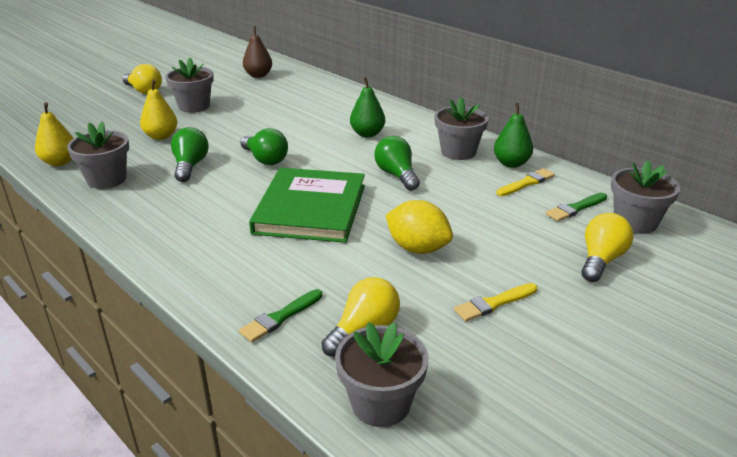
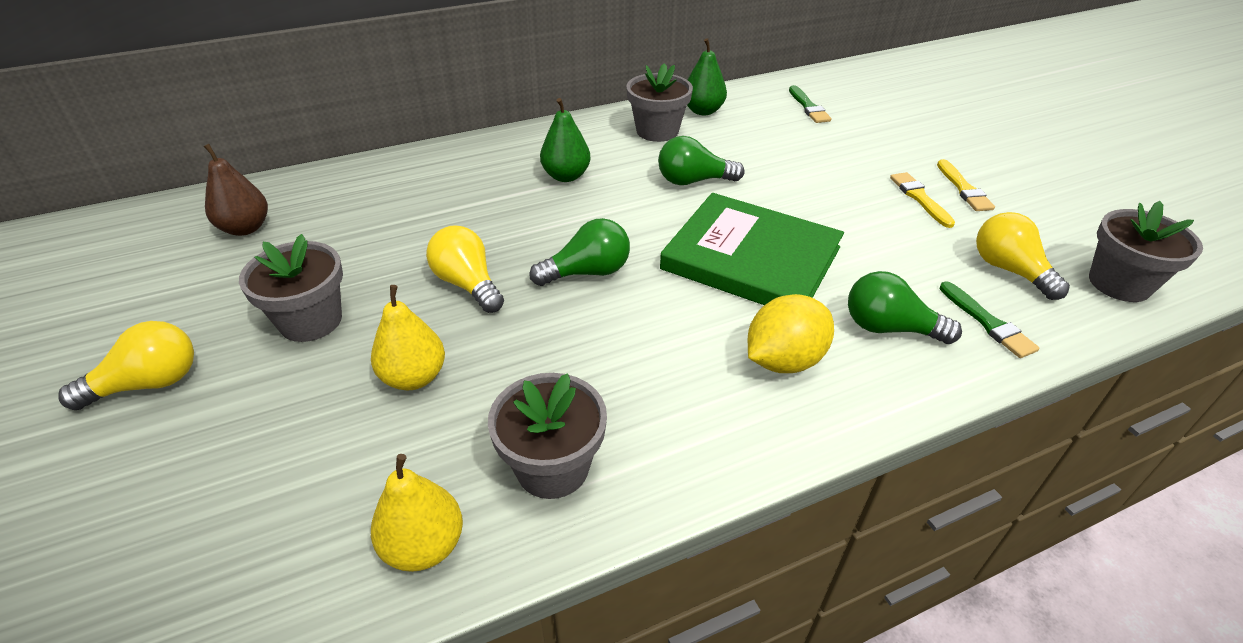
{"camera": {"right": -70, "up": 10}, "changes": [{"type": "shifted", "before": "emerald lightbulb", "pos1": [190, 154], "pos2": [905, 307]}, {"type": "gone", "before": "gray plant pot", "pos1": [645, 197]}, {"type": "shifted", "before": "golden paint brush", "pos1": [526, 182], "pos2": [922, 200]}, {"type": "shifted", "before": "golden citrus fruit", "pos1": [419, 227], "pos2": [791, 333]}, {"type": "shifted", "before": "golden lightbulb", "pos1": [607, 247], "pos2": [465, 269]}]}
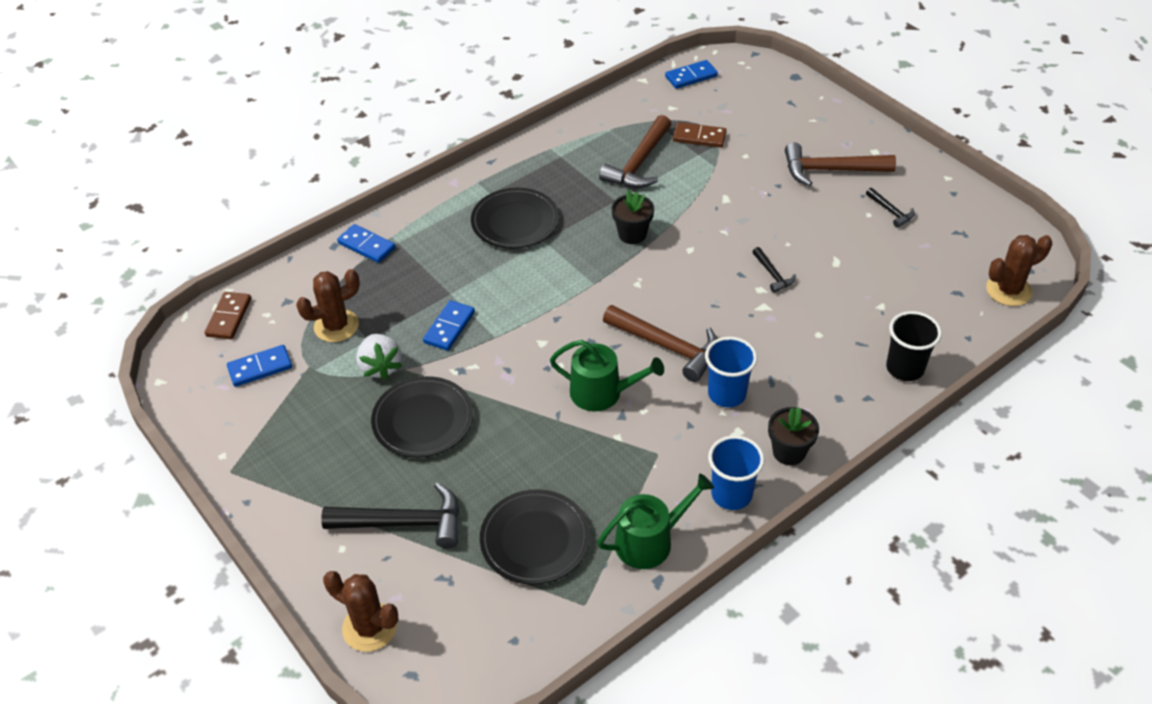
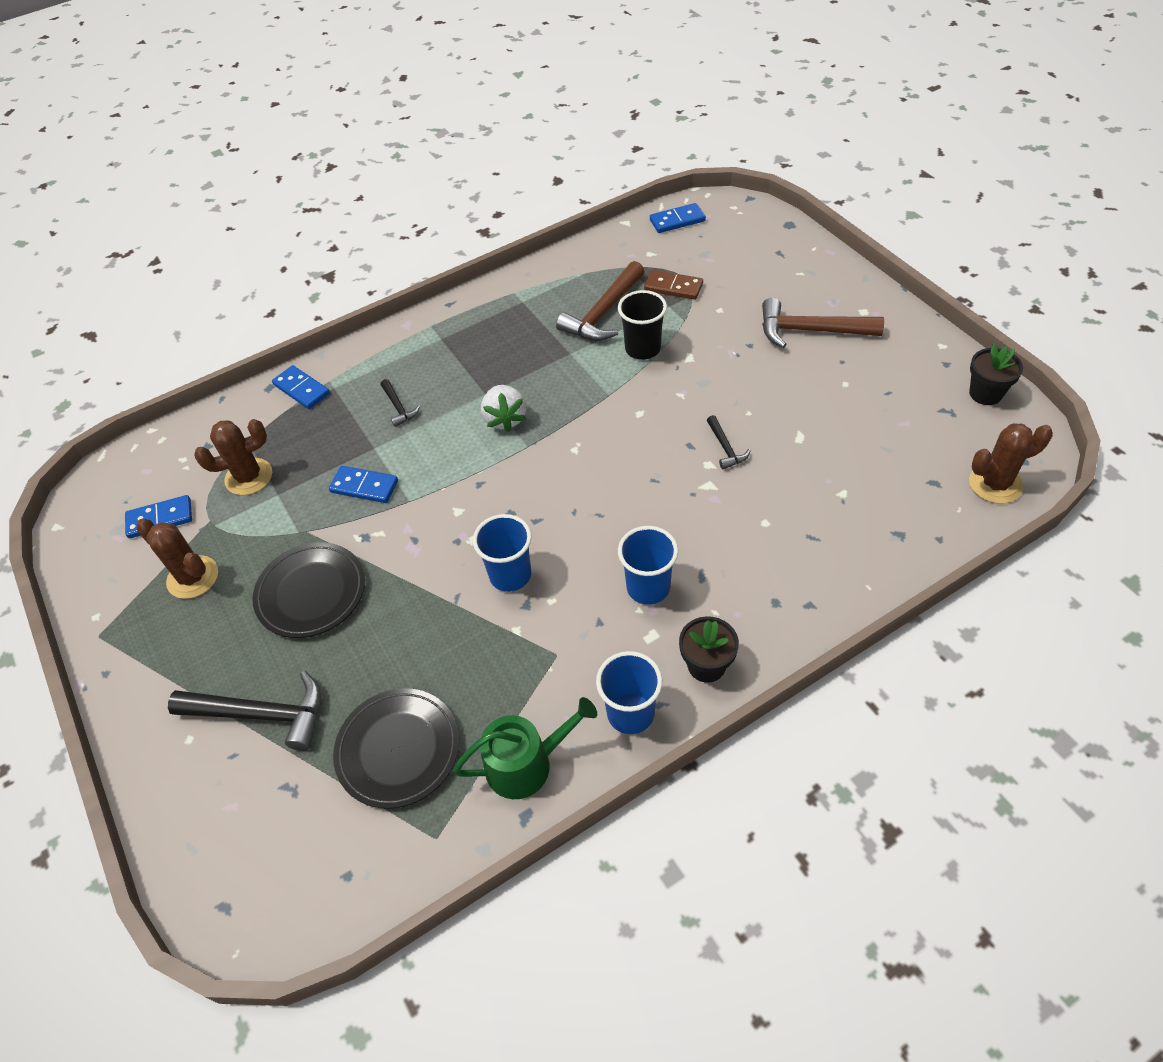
{"camera": {"right": 10, "up": 5}, "changes": [{"type": "gone", "before": "jet-black plate", "pos1": [515, 218]}, {"type": "shifted", "before": "jet-black hammer", "pos1": [890, 208], "pos2": [400, 403]}, {"type": "shifted", "before": "jet-black plant pot", "pos1": [632, 217], "pos2": [996, 374]}, {"type": "gone", "before": "dark brown domino piece", "pos1": [228, 315]}, {"type": "rotated", "before": "blue domino piece", "pos1": [449, 325], "pos2": [363, 484], "turn": 75}, {"type": "gone", "before": "dark brown hammer", "pos1": [660, 343]}, {"type": "shifted", "before": "jet-black beaker", "pos1": [914, 346], "pos2": [642, 325]}, {"type": "shifted", "before": "snow-white berry", "pos1": [379, 357], "pos2": [503, 408]}, {"type": "swapped", "before": "emerald watering can", "after": "blue beaker", "pos1": [607, 375], "pos2": [502, 553]}, {"type": "shifted", "before": "dark brown saguaro cactus", "pos1": [361, 611], "pos2": [177, 559]}]}
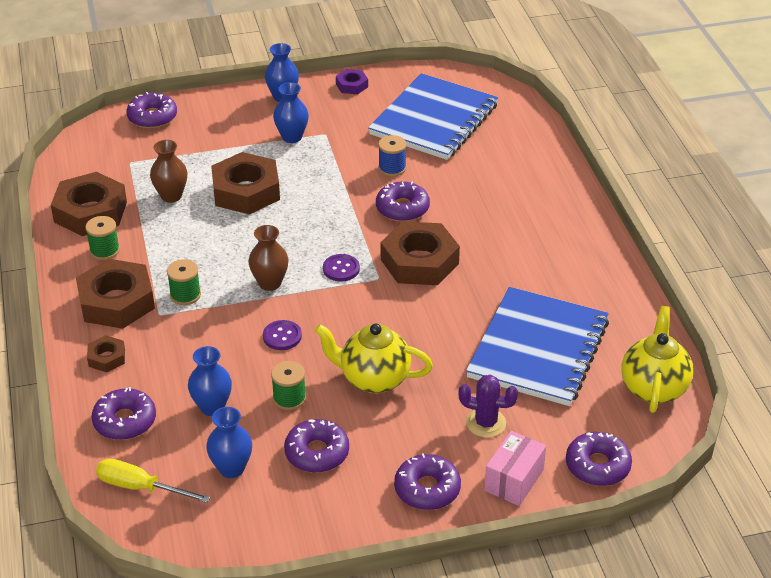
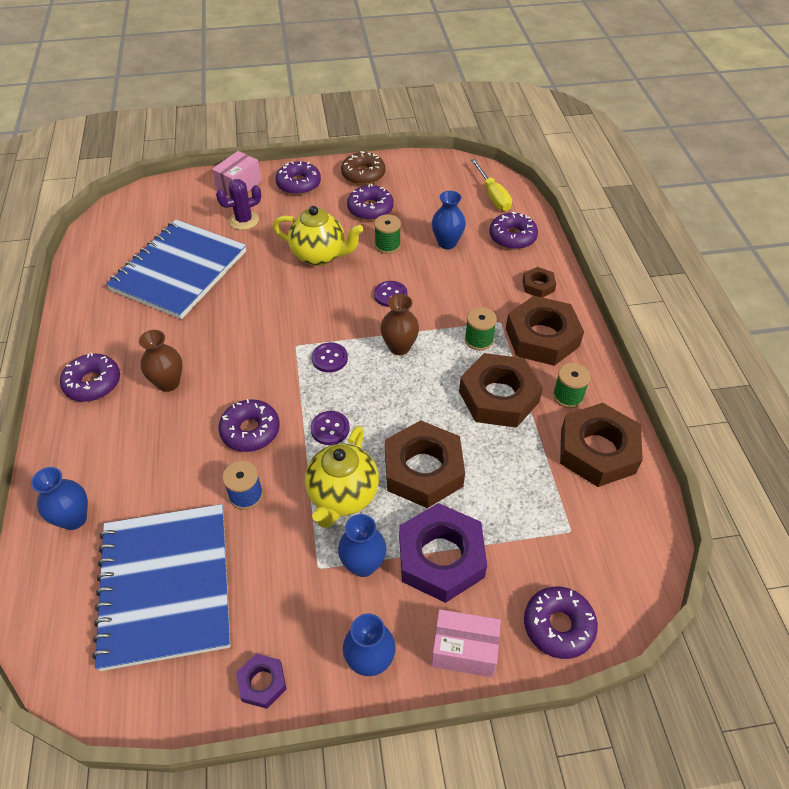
{"camera": {"right": -175, "up": 10}, "changes": [{"type": "rotated", "before": "blue notebook", "pos1": [433, 116], "pos2": [161, 587], "turn": -45}, {"type": "shifted", "before": "dark brown flower vase", "pos1": [169, 171], "pos2": [160, 361]}, {"type": "shifted", "before": "dark brown nut", "pos1": [420, 253], "pos2": [501, 390]}, {"type": "shifted", "before": "golden tea pot", "pos1": [657, 359], "pos2": [342, 477]}, {"type": "rotated", "before": "violet saguaro cactus", "pos1": [488, 406], "pos2": [238, 204], "turn": -45}, {"type": "shifted", "before": "blue flower vase", "pos1": [229, 442], "pos2": [59, 498]}, {"type": "shifted", "before": "violet donut", "pos1": [599, 459], "pos2": [90, 377]}, {"type": "rotated", "before": "golden screwdriver", "pos1": [153, 481], "pos2": [491, 185], "turn": 45}, {"type": "new", "after": "dark brown donut", "pos2": [363, 168]}, {"type": "new", "after": "violet sewing button", "pos2": [330, 428]}, {"type": "new", "after": "violet nut", "pos2": [443, 553]}, {"type": "new", "after": "rose-pink box", "pos2": [466, 643]}]}
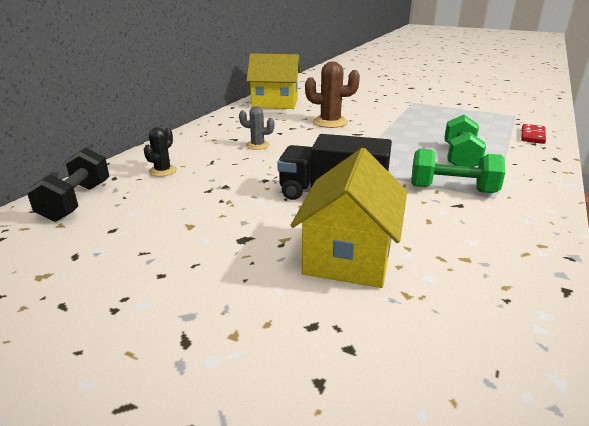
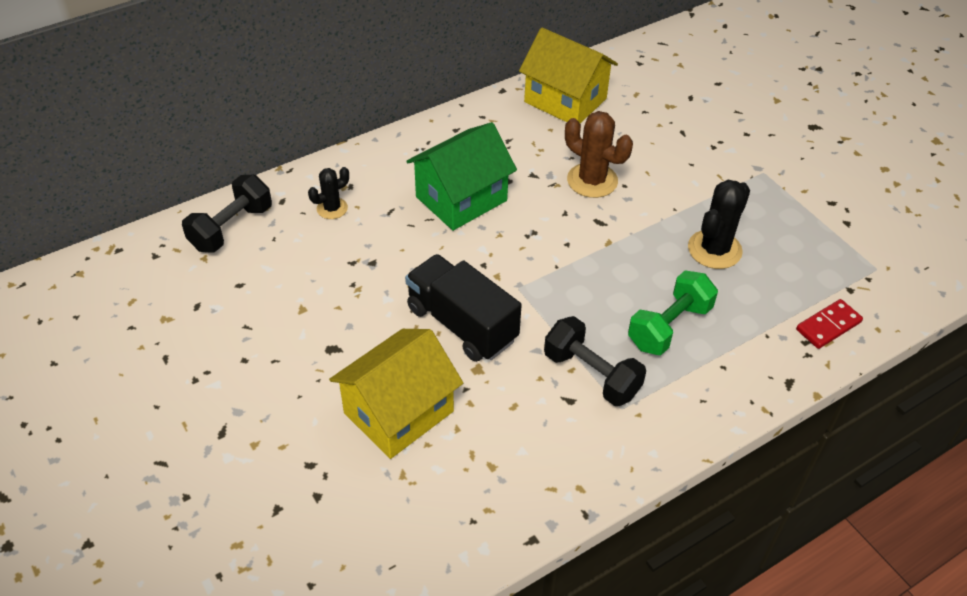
{"camera": {"right": 30, "up": 20}, "changes": [{"type": "swapped", "before": "gray saguaro cactus", "after": "emerald toy house", "pos1": [256, 128], "pos2": [461, 176]}, {"type": "repainted", "before": "emerald dumbbell", "after": "jet-black dumbbell", "pos1": [458, 171], "pos2": [595, 361]}, {"type": "new", "after": "jet-black saguaro cactus", "pos2": [719, 224]}]}
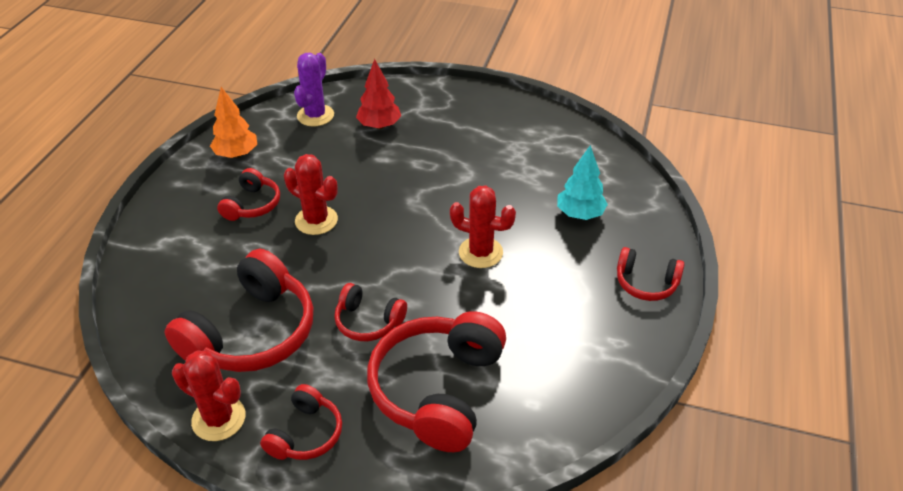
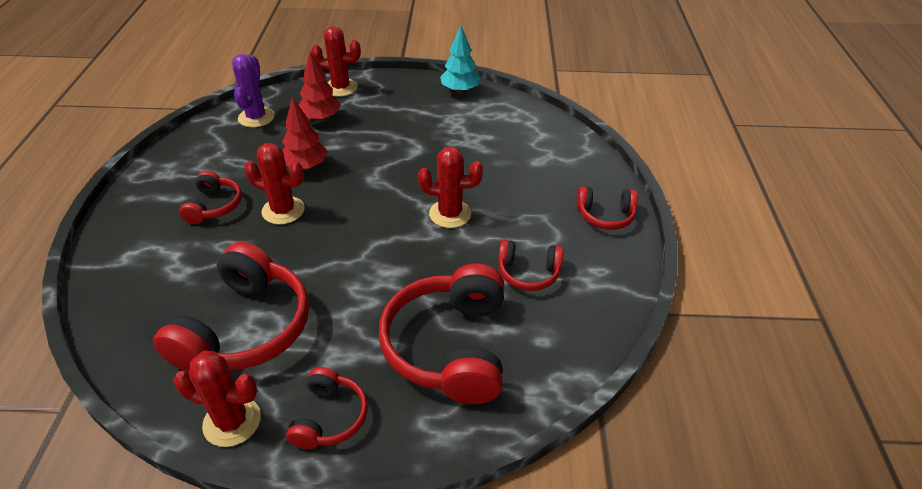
{"camera": {"right": -15, "up": 0}, "changes": [{"type": "gone", "before": "bright orange toy tree", "pos1": [233, 122]}, {"type": "shifted", "before": "turquoise toy tree", "pos1": [582, 182], "pos2": [460, 59]}, {"type": "shifted", "before": "red headset", "pos1": [370, 312], "pos2": [531, 265]}, {"type": "new", "after": "red saguaro cactus", "pos2": [336, 61]}, {"type": "new", "after": "red toy tree", "pos2": [305, 133]}]}
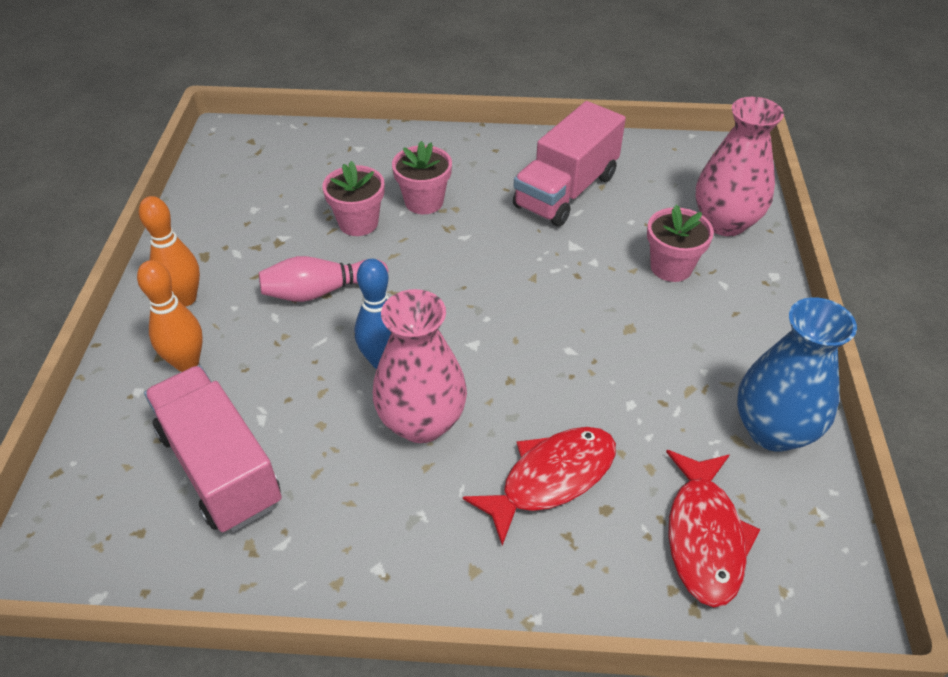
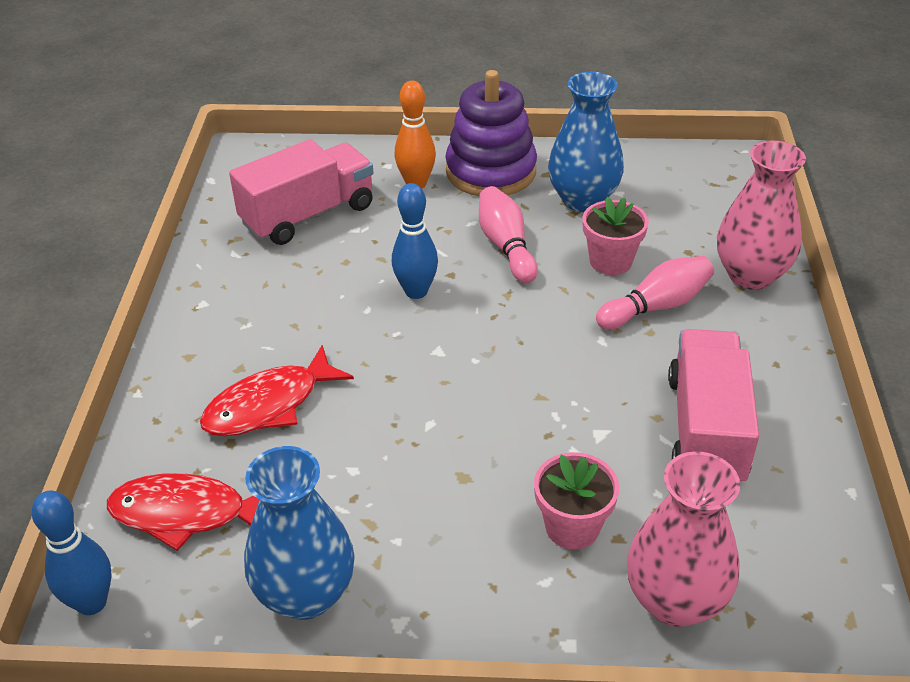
{"camera": {"right": 90, "up": -5}, "changes": [{"type": "rotated", "before": "rose-pink lorry", "pos1": [569, 164], "pos2": [713, 405], "turn": 60}, {"type": "swapped", "before": "rose-pink plant pot", "after": "rose-pink bowling pin", "pos1": [422, 177], "pos2": [655, 293]}, {"type": "swapped", "before": "bright orange bowling pin", "after": "violet stacking toy", "pos1": [169, 251], "pos2": [491, 133]}, {"type": "shifted", "before": "rose-pink flower vase", "pos1": [420, 366], "pos2": [761, 215]}, {"type": "rotated", "before": "red toy fish", "pos1": [539, 486], "pos2": [277, 390], "turn": 90}, {"type": "new", "after": "blue flower vase", "pos2": [586, 142]}, {"type": "new", "after": "blue bowling pin", "pos2": [72, 552]}]}
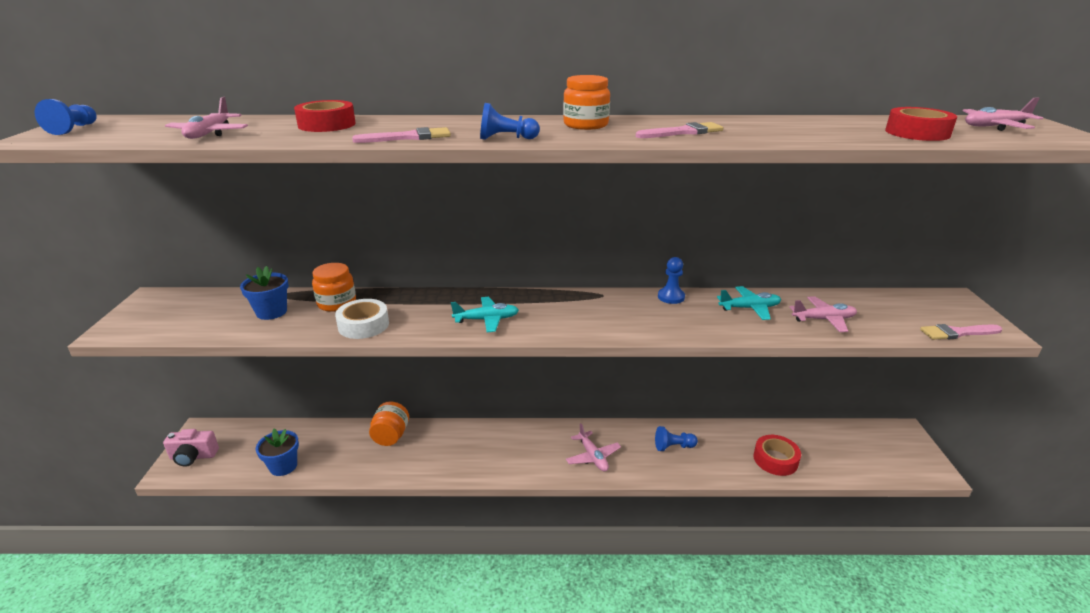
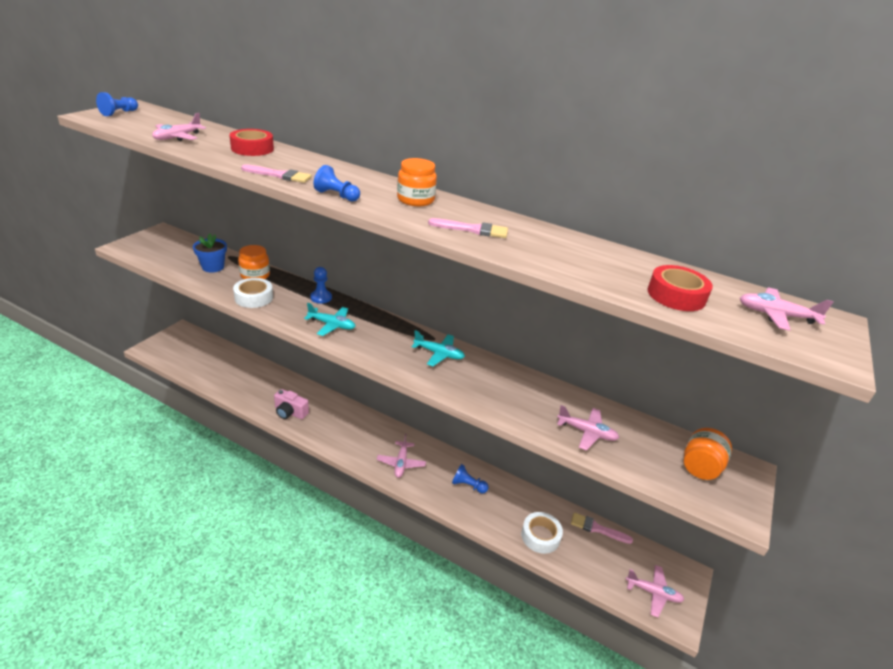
{"camera": {"right": 25, "up": 5}, "changes": [{"type": "shifted", "before": "blue chess pawn", "pos1": [671, 280], "pos2": [321, 285]}, {"type": "shifted", "before": "turquoise plane", "pos1": [749, 303], "pos2": [438, 348]}, {"type": "shifted", "before": "rose-pink paint brush", "pos1": [961, 332], "pos2": [602, 528]}, {"type": "shifted", "before": "bright orange jar", "pos1": [389, 423], "pos2": [708, 454]}, {"type": "gone", "before": "blue plant pot", "pos1": [277, 452]}, {"type": "shifted", "before": "rose-pink compact camera", "pos1": [191, 448], "pos2": [291, 404]}, {"type": "repainted", "before": "red tape", "after": "snow-white tape", "pos1": [777, 455], "pos2": [542, 533]}, {"type": "new", "after": "rose-pink plane", "pos2": [655, 591]}]}
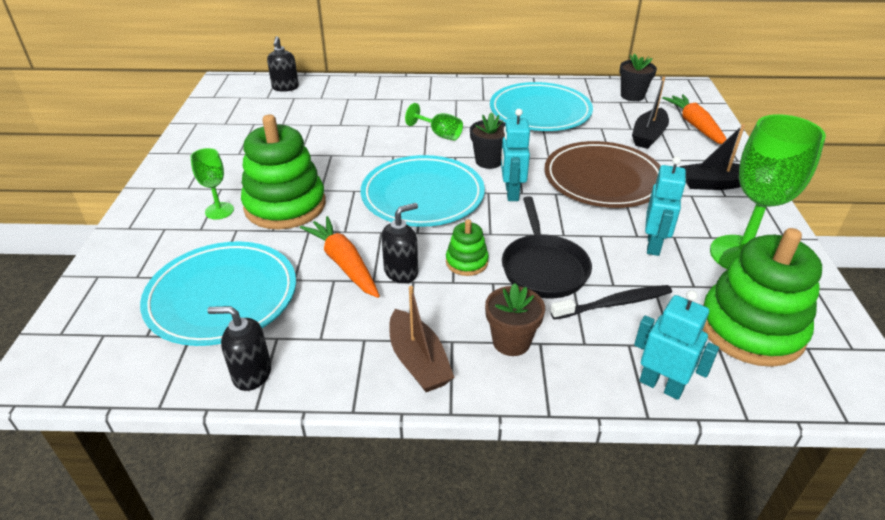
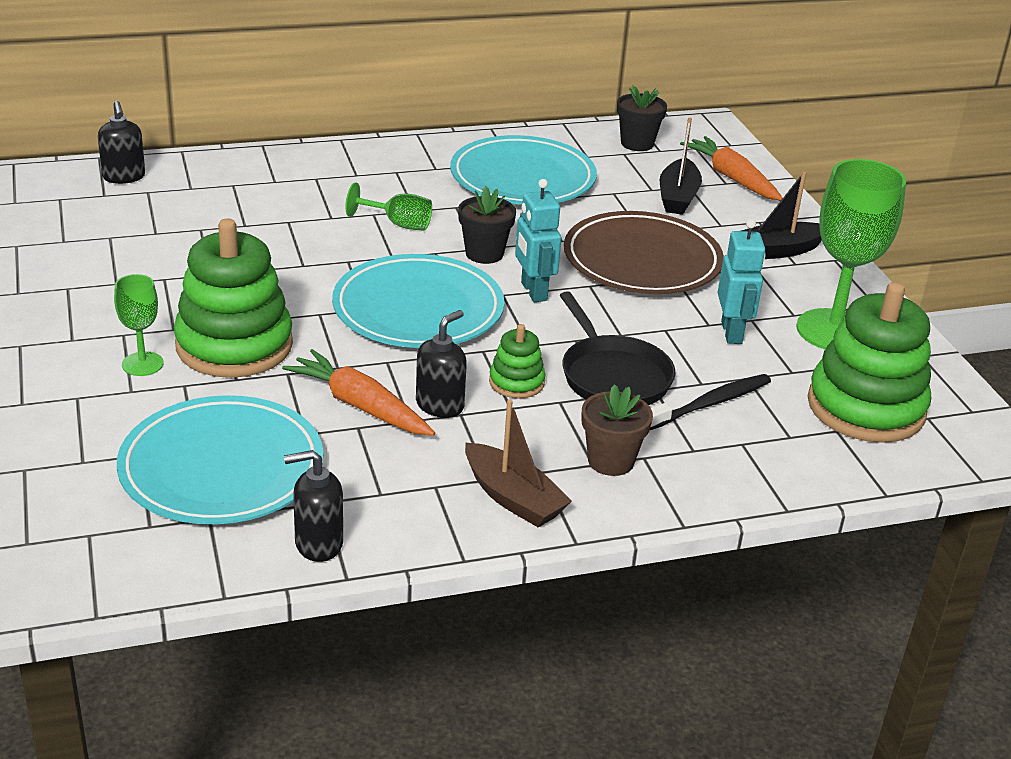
{"camera": {"right": -20, "up": -5}, "changes": [{"type": "gone", "before": "turquoise robot", "pos1": [676, 345]}]}
